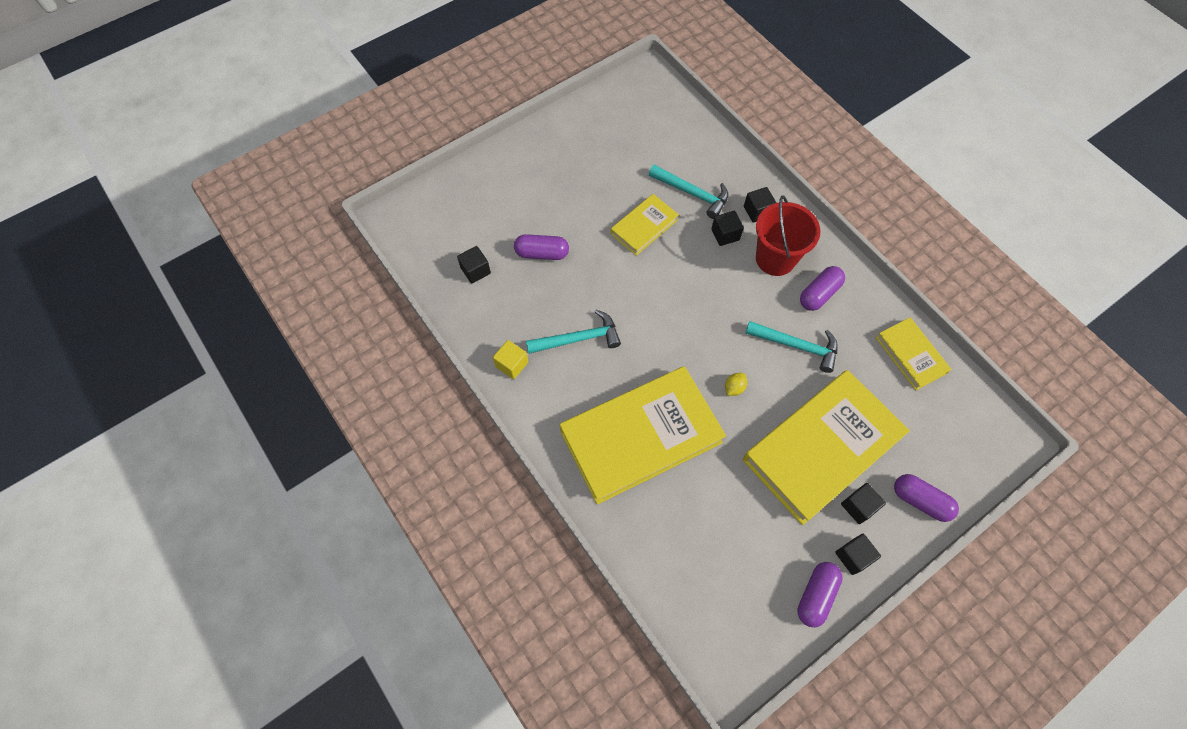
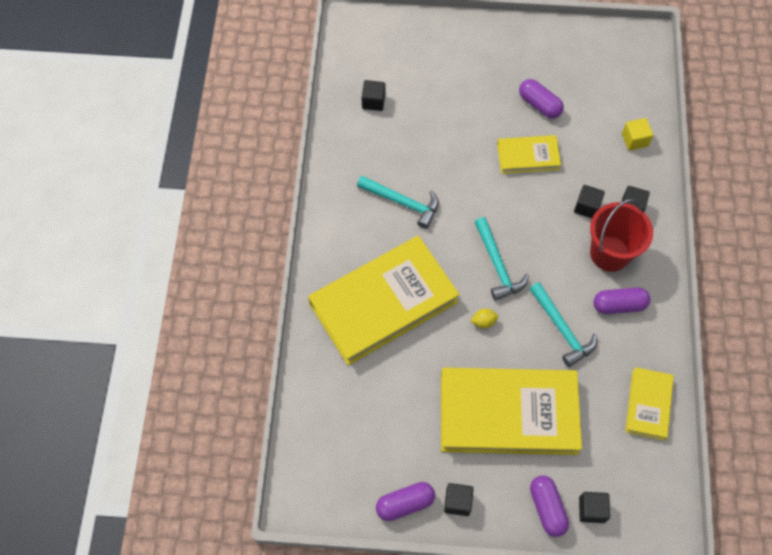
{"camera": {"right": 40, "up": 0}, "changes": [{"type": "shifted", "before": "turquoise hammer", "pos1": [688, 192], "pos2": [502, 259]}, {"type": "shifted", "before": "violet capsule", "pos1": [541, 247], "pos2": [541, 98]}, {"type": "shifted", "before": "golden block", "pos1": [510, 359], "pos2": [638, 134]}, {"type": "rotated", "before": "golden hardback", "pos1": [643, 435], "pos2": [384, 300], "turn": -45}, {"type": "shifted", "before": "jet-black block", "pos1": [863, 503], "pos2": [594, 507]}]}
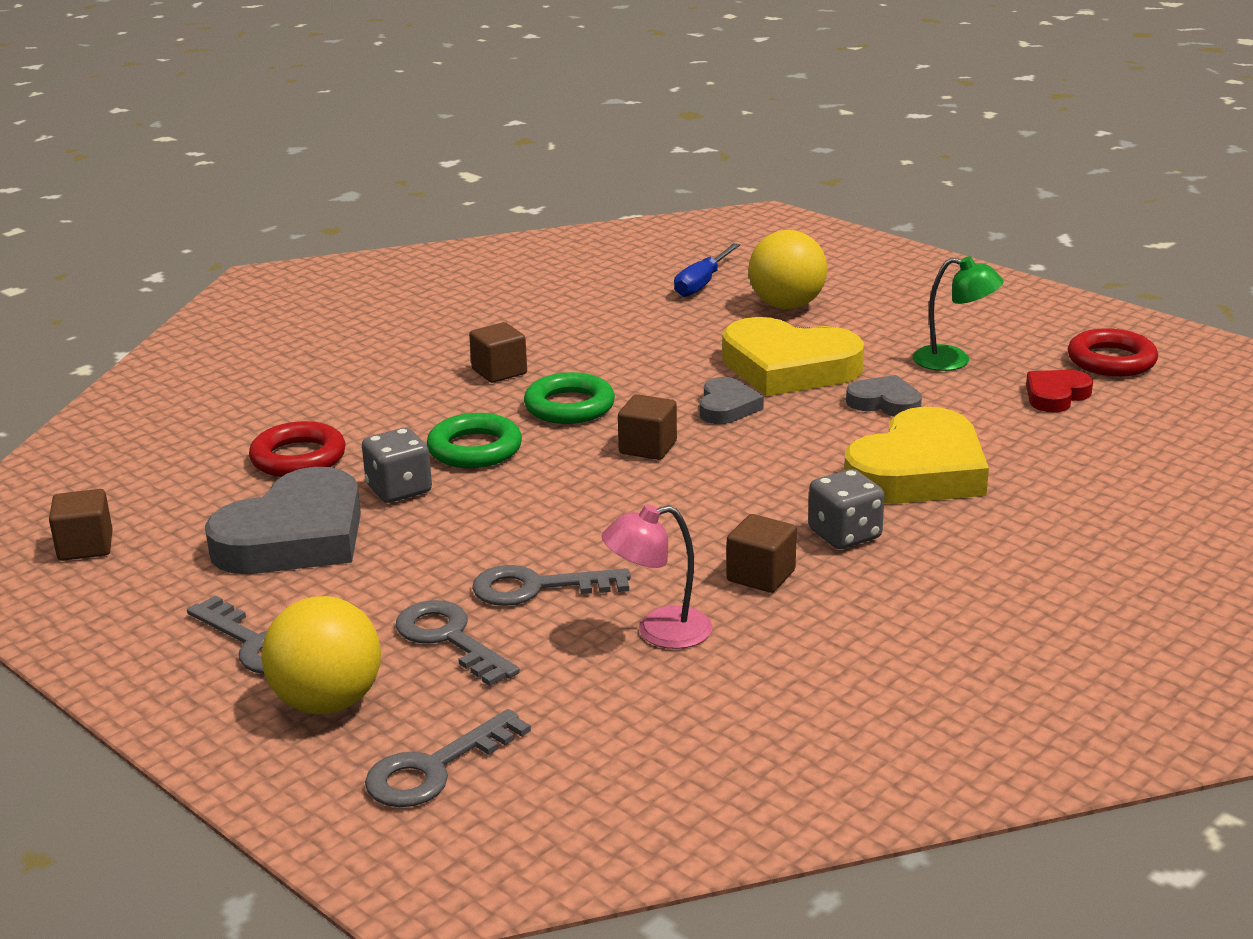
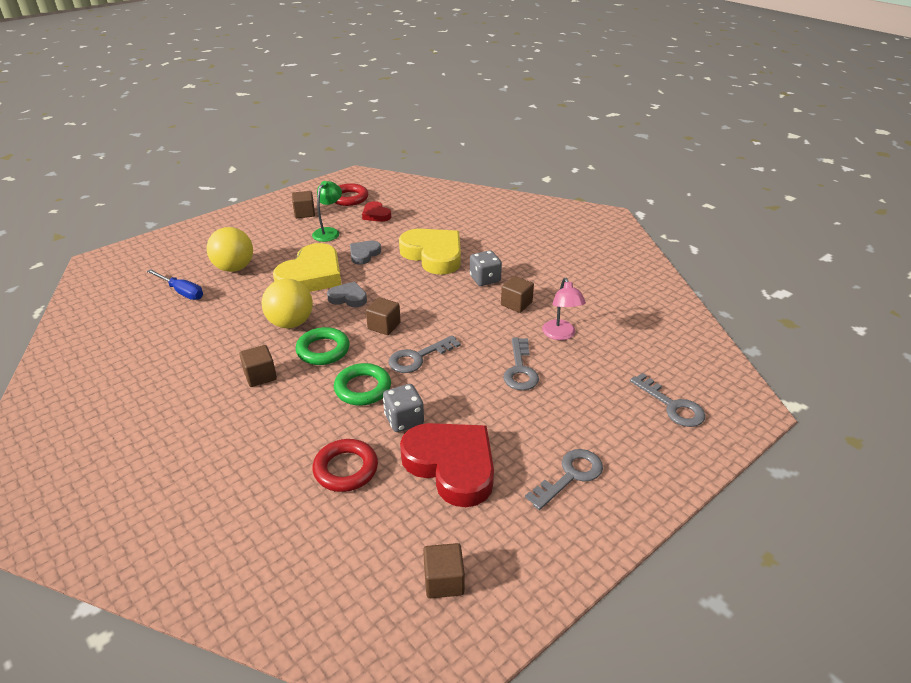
{"camera": {"right": -85, "up": 10}, "changes": [{"type": "repainted", "before": "gray heart shape", "after": "red heart shape", "pos1": [283, 520], "pos2": [447, 465]}, {"type": "shifted", "before": "golden sphere", "pos1": [321, 655], "pos2": [287, 303]}, {"type": "shifted", "before": "gray key", "pos1": [458, 643], "pos2": [425, 354]}, {"type": "new", "after": "dark brown block", "pos2": [303, 204]}]}
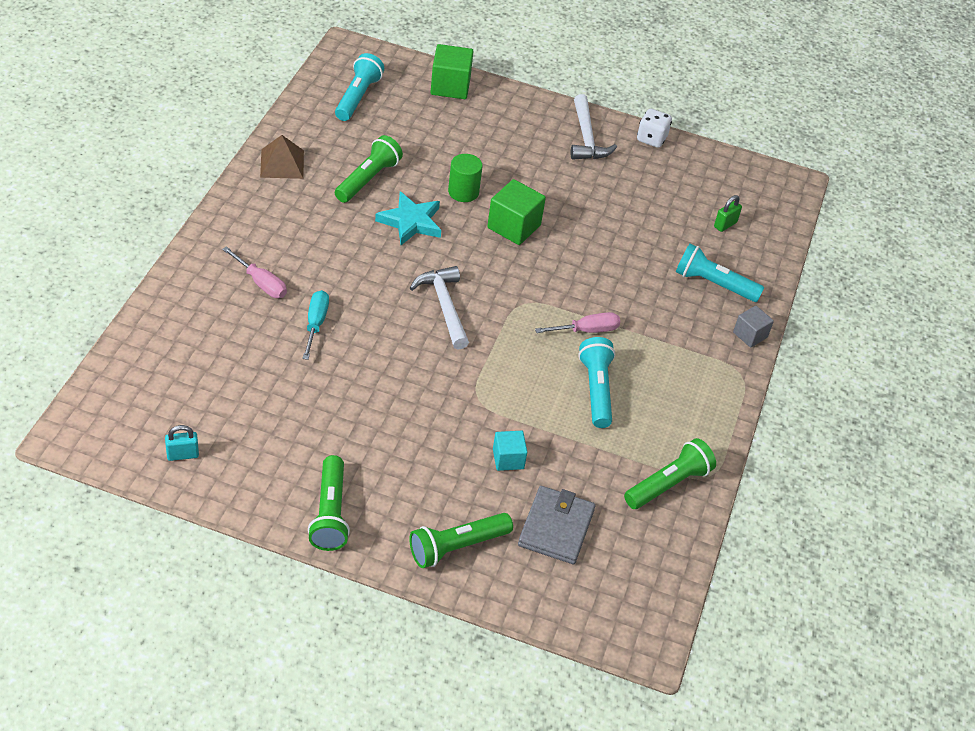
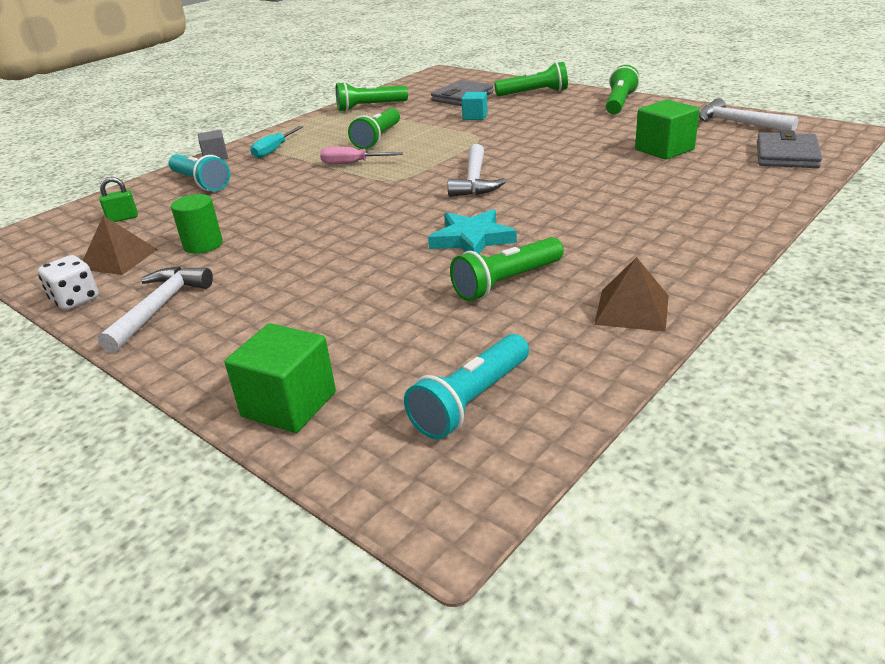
{"camera": {"right": -150, "up": -15}, "changes": [{"type": "shifted", "before": "emerald cylinder shape", "pos1": [465, 178], "pos2": [197, 224]}, {"type": "shifted", "before": "emerald block", "pos1": [516, 212], "pos2": [667, 130]}, {"type": "gone", "before": "rose-pink screwdriver", "pos1": [254, 272]}, {"type": "shifted", "before": "turquoise screwdriver", "pos1": [315, 325], "pos2": [276, 142]}, {"type": "repainted", "before": "turquoise flashlight", "after": "emerald flashlight", "pos1": [596, 382], "pos2": [374, 128]}, {"type": "swapped", "before": "turquoise padlock", "after": "snow-white hammer", "pos1": [182, 443], "pos2": [749, 114]}, {"type": "new", "after": "gray wallet", "pos2": [789, 149]}, {"type": "new", "after": "dark brown solid pyramid", "pos2": [120, 245]}]}
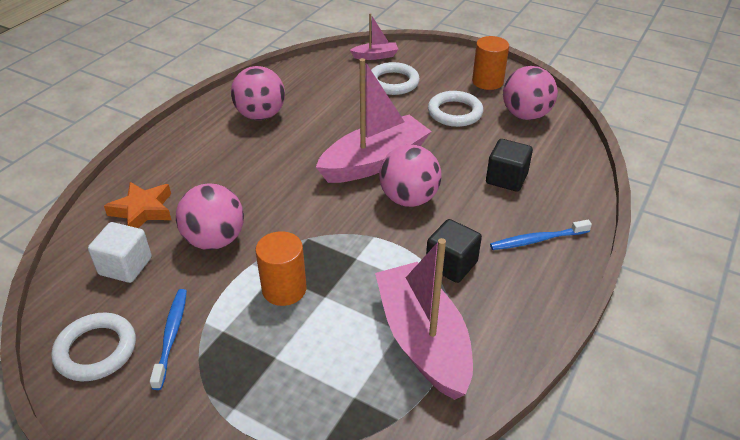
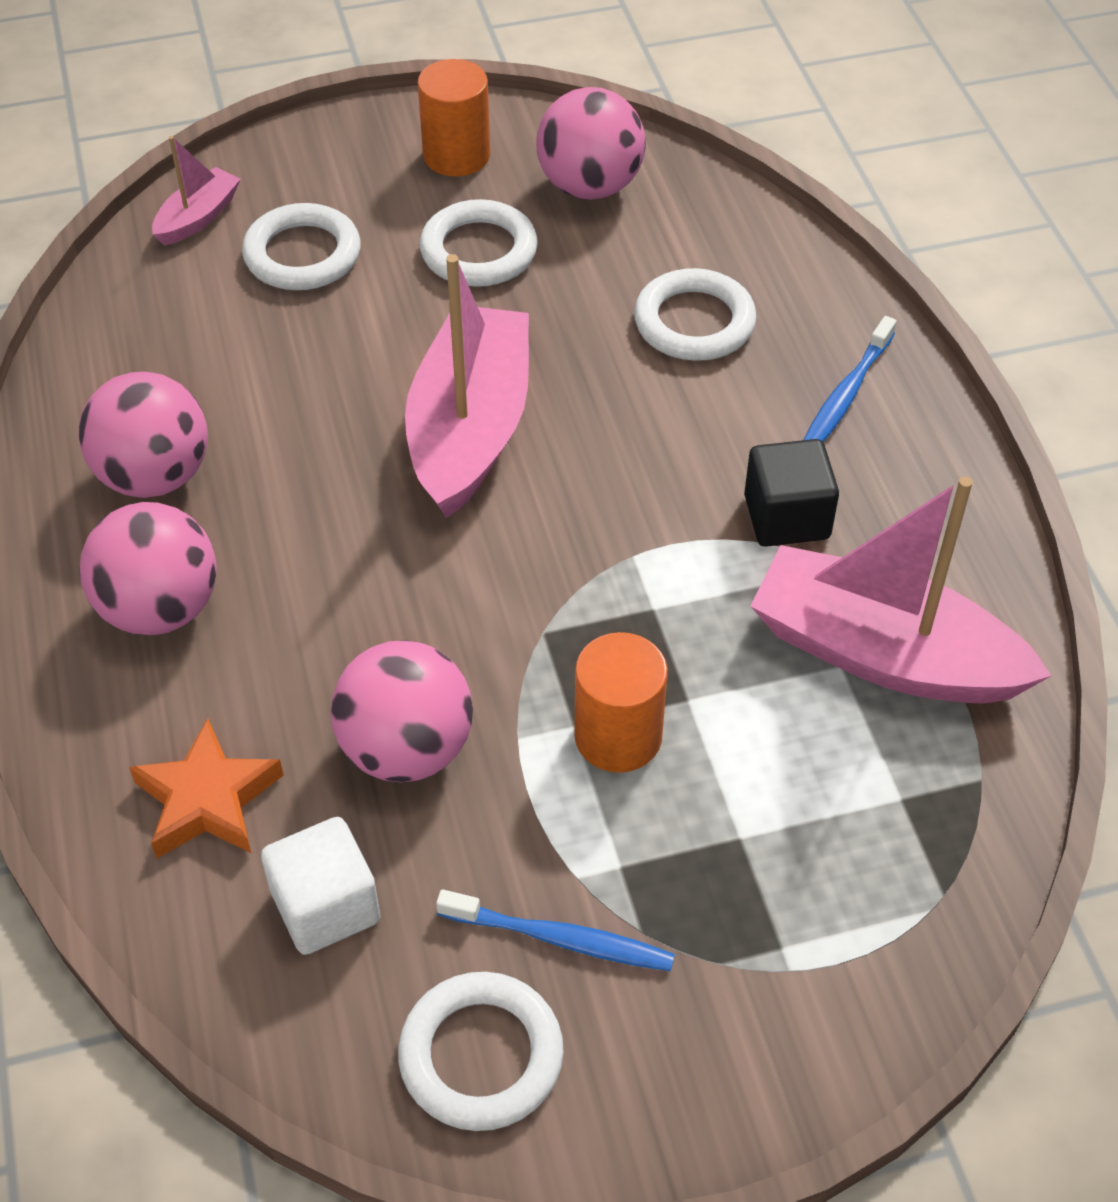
{"camera": {"right": -45, "up": 10}, "changes": [{"type": "swapped", "before": "jet-black block", "after": "snow-white hoop", "pos1": [509, 165], "pos2": [695, 314]}, {"type": "shifted", "before": "rose-pink sphere", "pos1": [410, 176], "pos2": [148, 568]}, {"type": "rotated", "before": "blue tooth brush", "pos1": [168, 339], "pos2": [555, 930], "turn": 150}]}
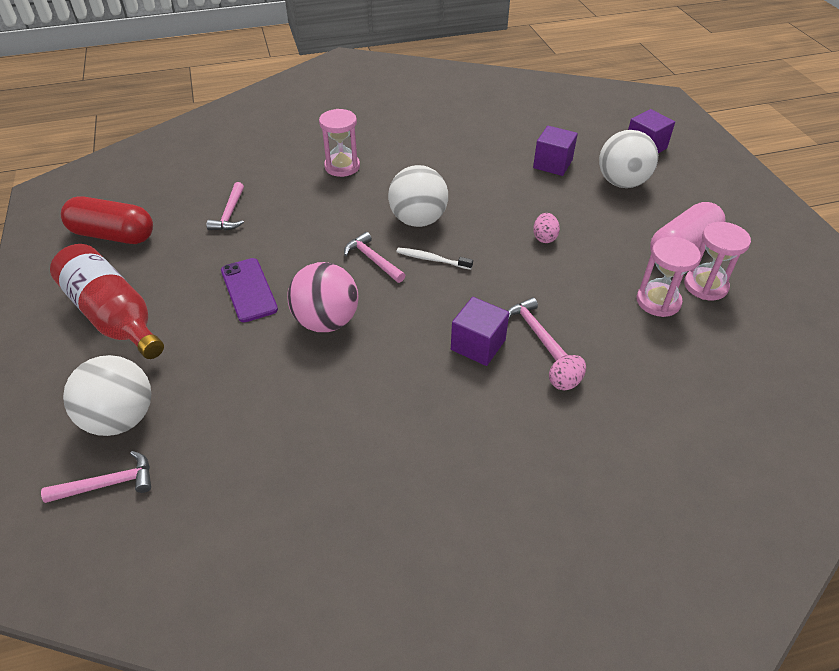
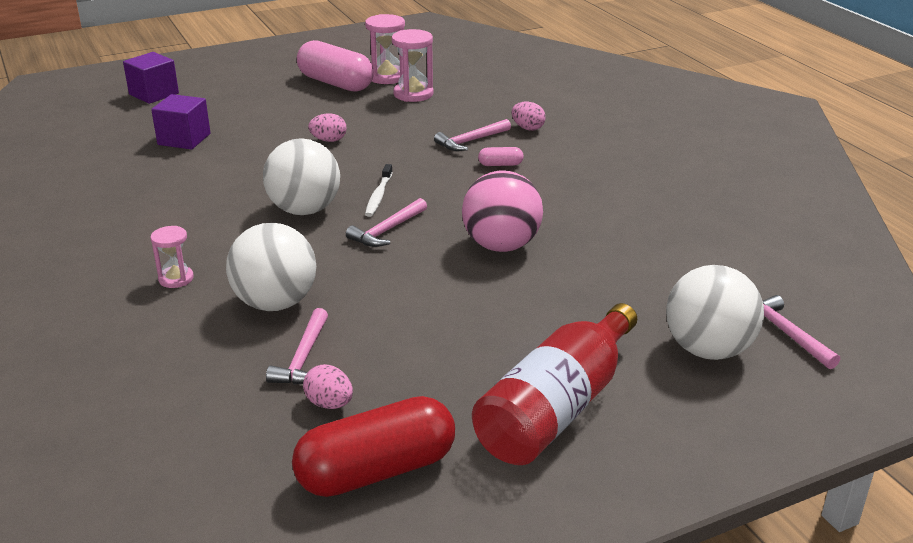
{"camera": {"right": -100, "up": -15}, "changes": [{"type": "scaled", "before": "rose-pink sandglass", "pos1": [339, 143], "pos2": [172, 257], "scale": 0.62}, {"type": "shifted", "before": "snow-white sphere", "pos1": [628, 159], "pos2": [271, 267]}, {"type": "rotated", "before": "rose-pink hammer", "pos1": [225, 206], "pos2": [297, 346], "turn": 105}, {"type": "rotated", "before": "red capsule", "pos1": [107, 220], "pos2": [373, 446], "turn": 60}, {"type": "gone", "before": "violet smartphone", "pos1": [249, 290]}, {"type": "swapped", "before": "violet block", "after": "rose-pink capsule", "pos1": [480, 331], "pos2": [501, 156]}, {"type": "new", "after": "rose-pink egg", "pos2": [328, 386]}]}
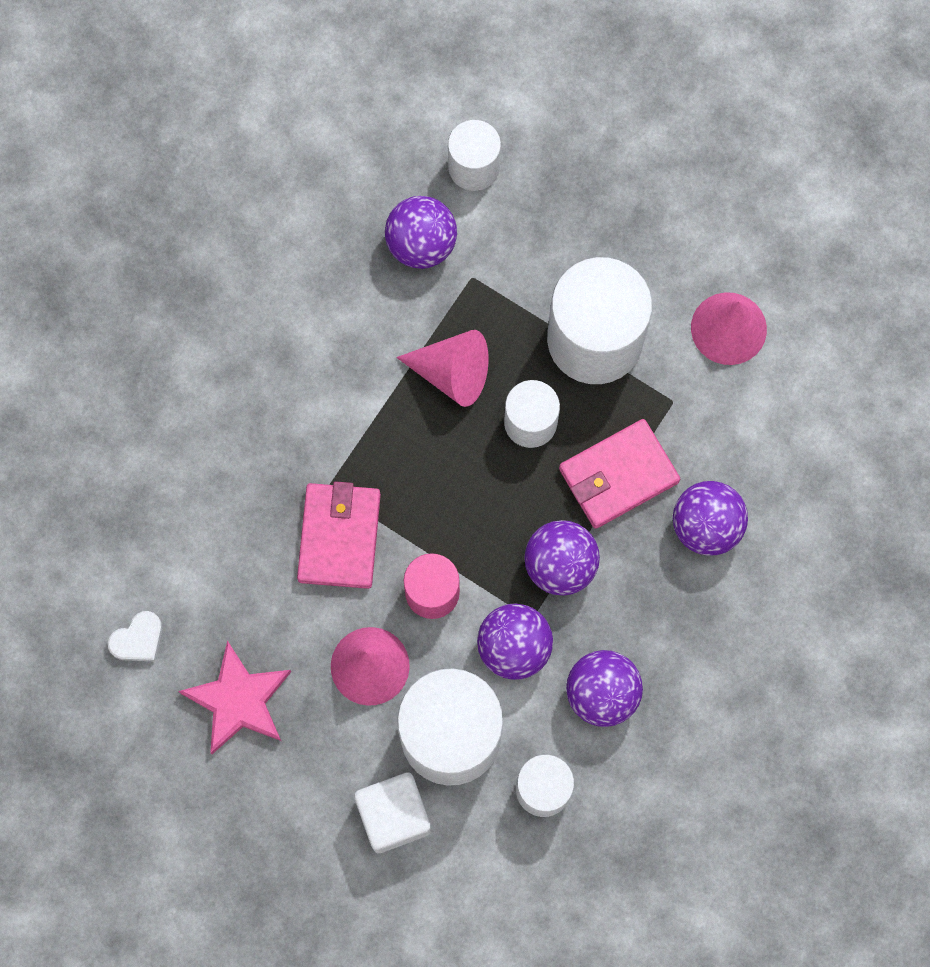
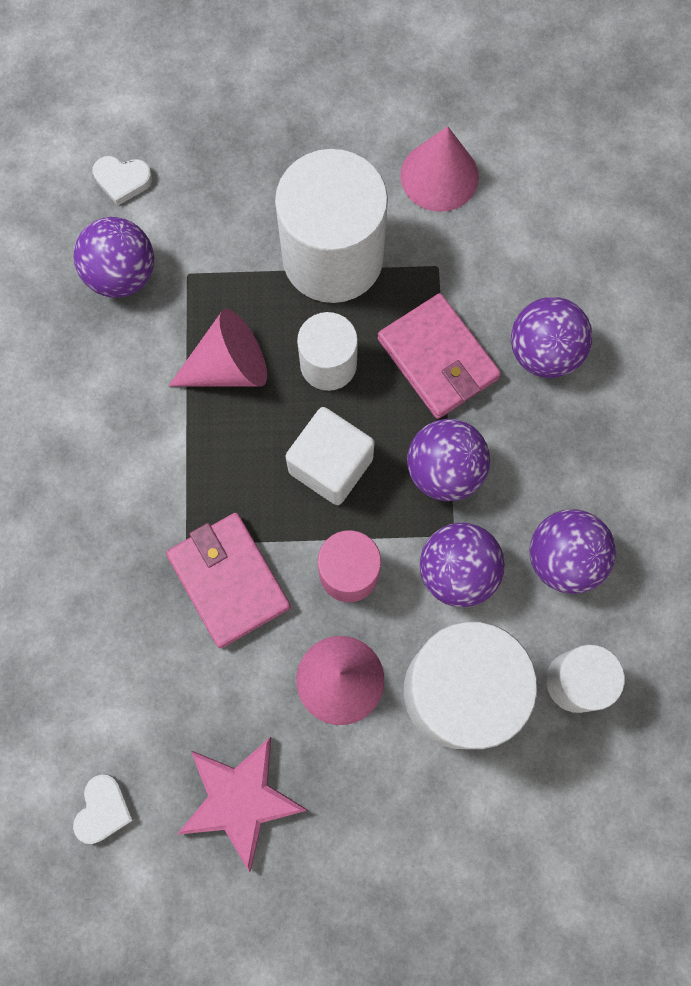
{"camera": {"right": -35, "up": 0}, "changes": [{"type": "swapped", "before": "snow-white cylinder shape", "after": "snow-white heart shape", "pos1": [474, 155], "pos2": [122, 181]}, {"type": "rotated", "before": "rose-pink wallet", "pos1": [619, 474], "pos2": [439, 356], "turn": -60}, {"type": "shifted", "before": "snow-white block", "pos1": [393, 812], "pos2": [330, 456]}]}
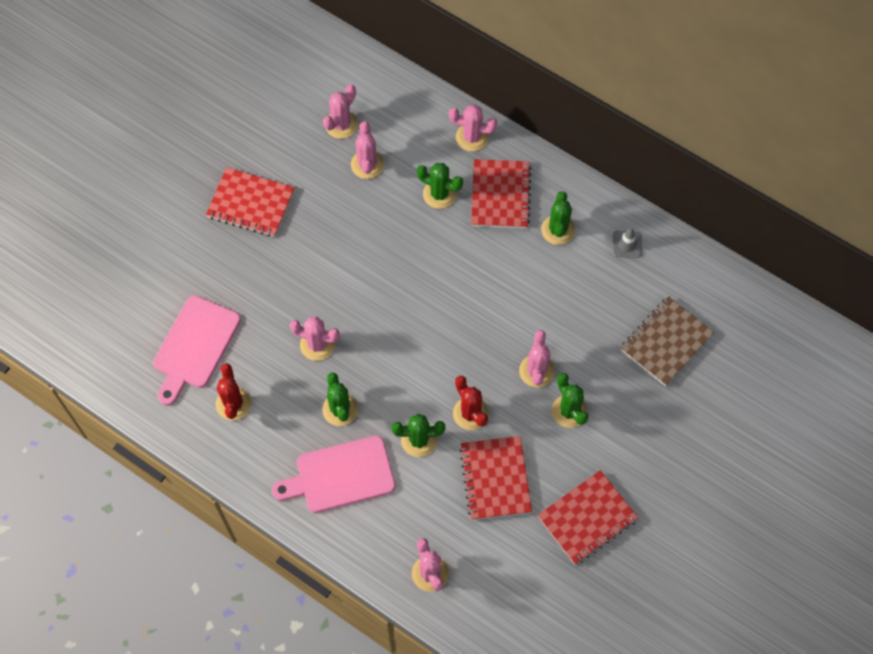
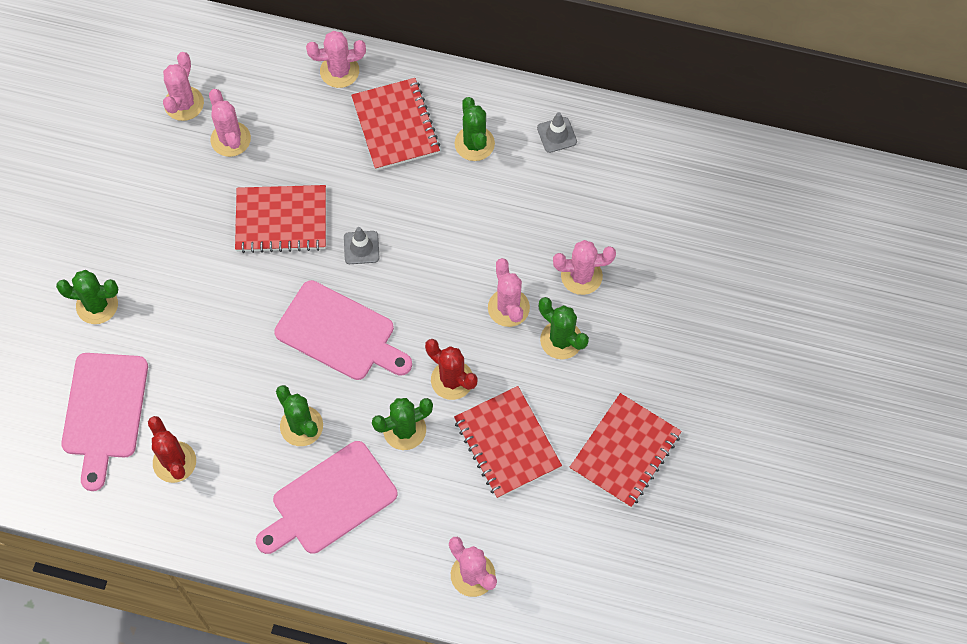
{"camera": {"right": -20, "up": 0}, "changes": [{"type": "shifted", "before": "emerald saguaro cactus", "pos1": [440, 186], "pos2": [87, 297]}, {"type": "shifted", "before": "red notebook", "pos1": [250, 202], "pos2": [280, 219]}, {"type": "gone", "before": "dark brown notebook", "pos1": [667, 341]}, {"type": "shifted", "before": "rose-pink saguaro cactus", "pos1": [315, 339], "pos2": [584, 267]}, {"type": "new", "after": "gray safety cone", "pos2": [361, 245]}, {"type": "new", "after": "rose-pink cutting board", "pos2": [343, 330]}]}
